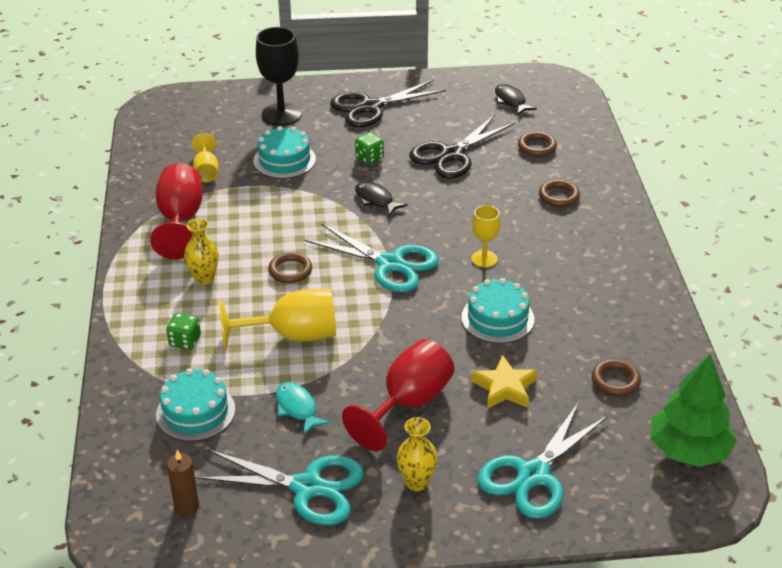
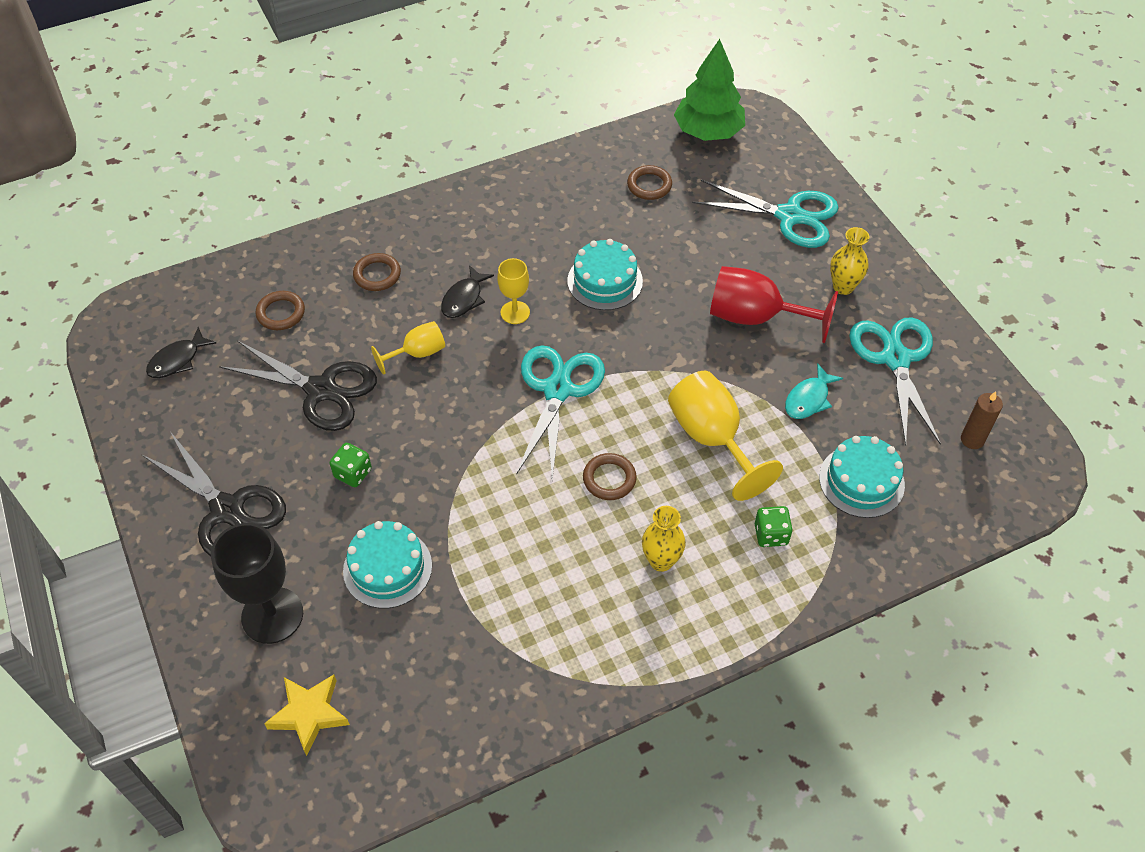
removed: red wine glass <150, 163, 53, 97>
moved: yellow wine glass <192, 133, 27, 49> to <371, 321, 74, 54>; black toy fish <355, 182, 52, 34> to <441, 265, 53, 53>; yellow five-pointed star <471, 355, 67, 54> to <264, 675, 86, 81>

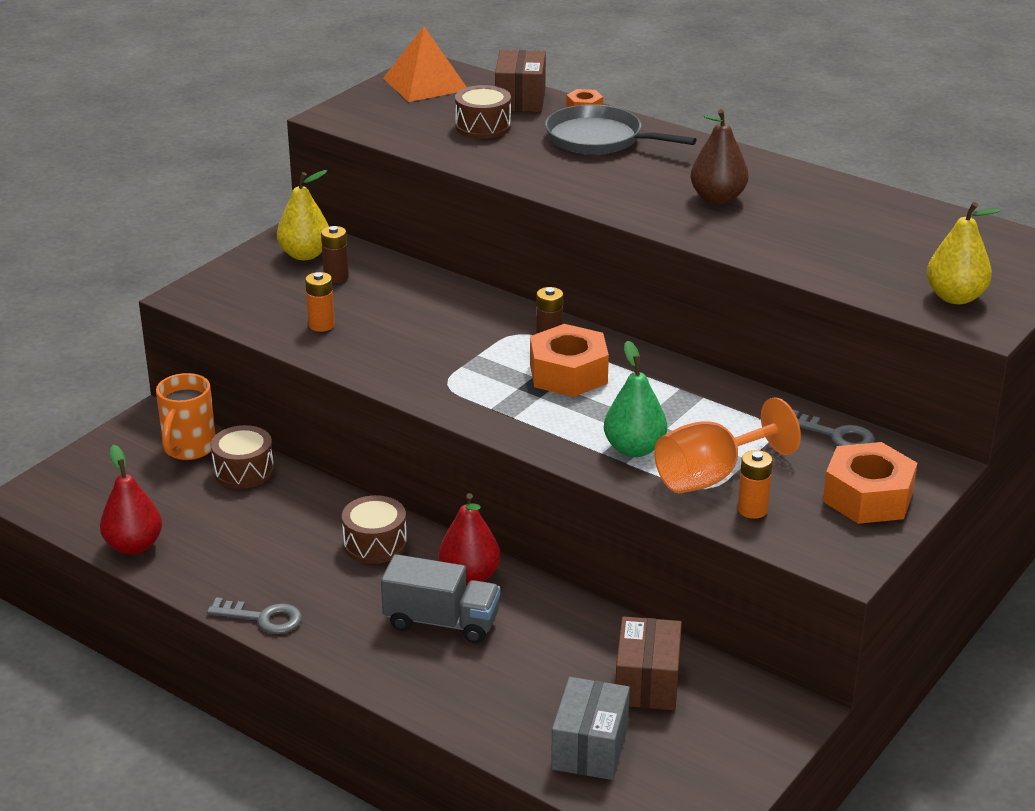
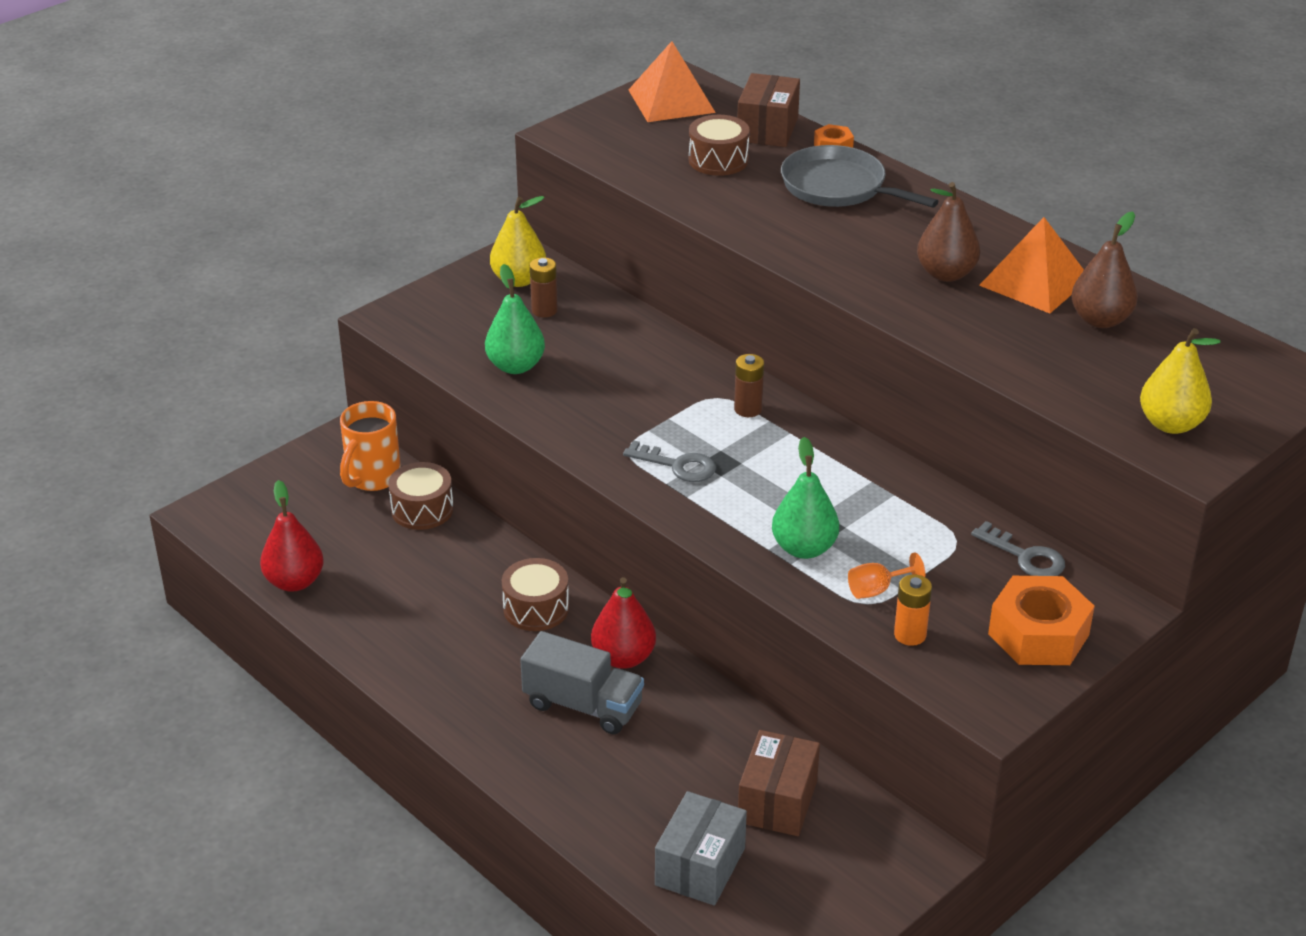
removed: orange nut <530, 324, 79, 73>
added: orange pyramid <979, 217, 105, 96>; russet pear <1071, 212, 67, 116>
moved: grey door key <207, 597, 95, 37> to <623, 440, 93, 42>
replaced: orange AA battery <305, 272, 30, 60> to leaf-green pear <485, 264, 60, 110>
resized: orange wine glass <654, 397, 147, 97> = <848, 553, 77, 46> x0.48

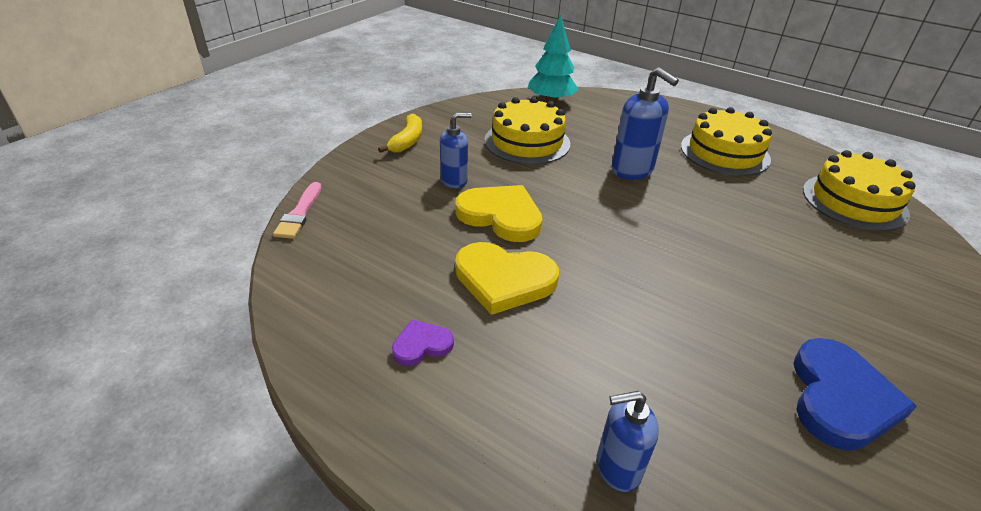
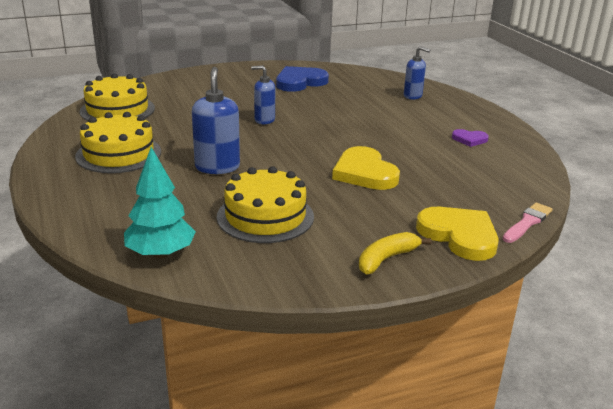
moved: blue soap dispenser <440, 113, 32, 75> to <251, 66, 24, 58>; yellow love heart <455, 242, 104, 73> to <416, 207, 83, 54>

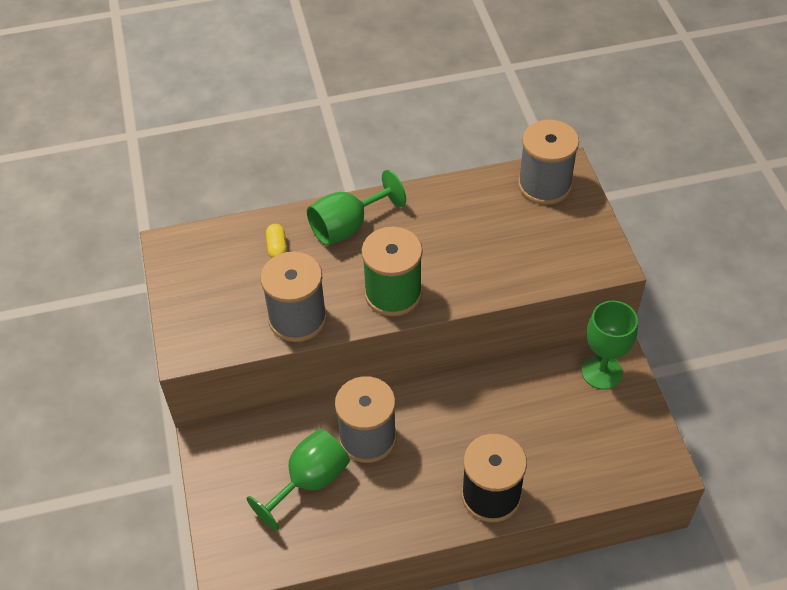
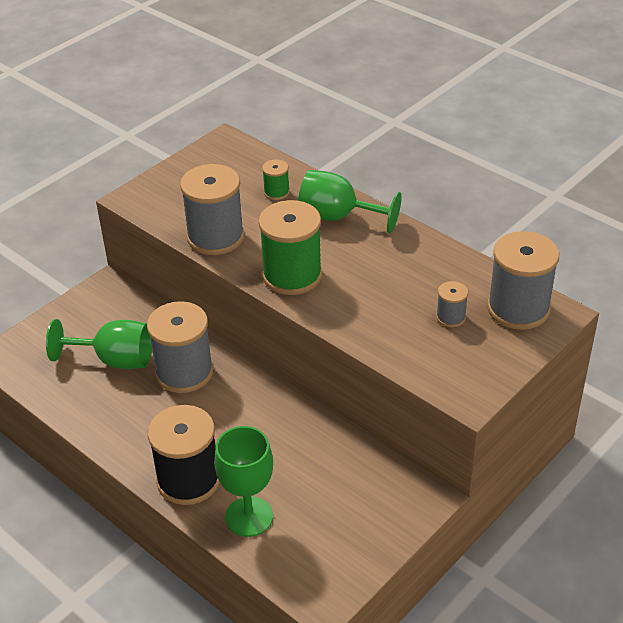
added: grey spool <436, 281, 32, 46>
moved: leaf-green wine glass <582, 301, 56, 89> to <214, 426, 59, 111>
replaced: yellow pill shape <266, 224, 21, 34> to leaf-green spool <262, 159, 28, 41>

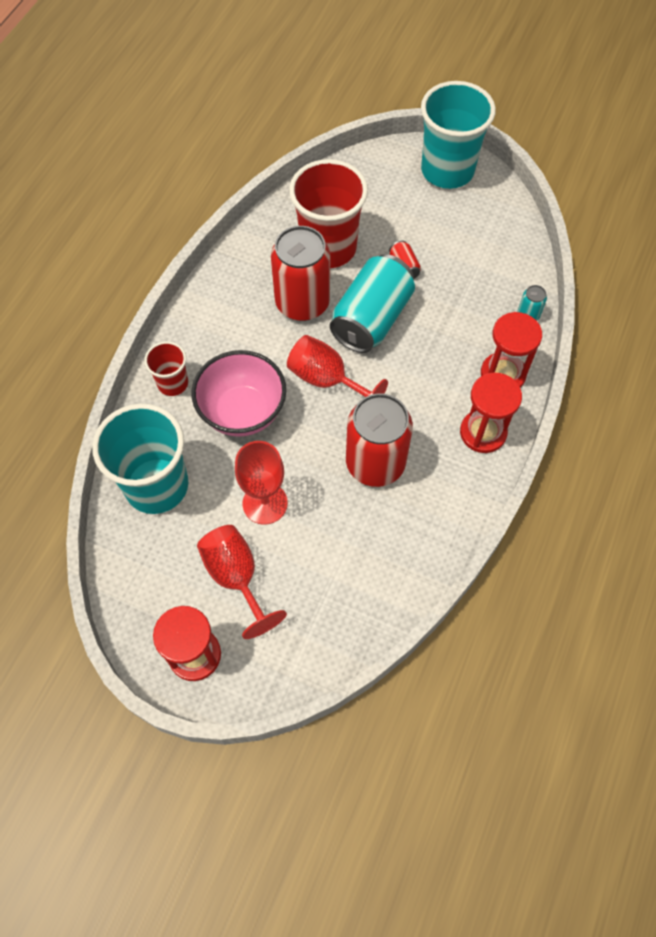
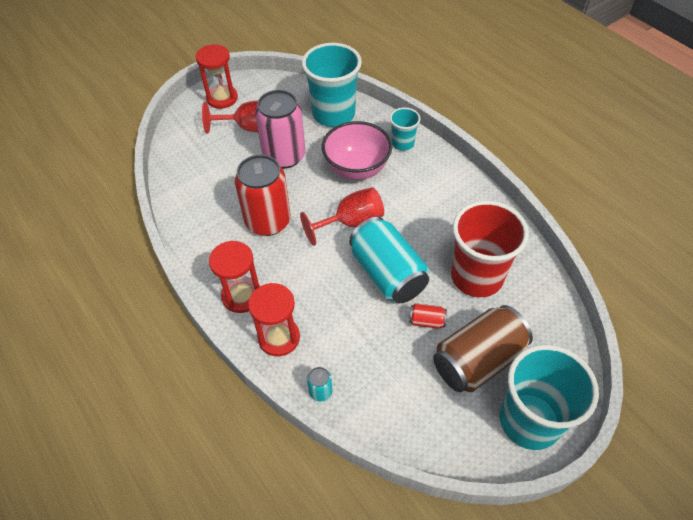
removed: red tin <271, 226, 59, 95>
added: russet tin <433, 305, 100, 87>
replaced: red wine glass <235, 441, 53, 84> to rosy tin <255, 90, 50, 79>
recoloured: red cup <144, 341, 44, 55> to turquoise cup <390, 107, 30, 44>

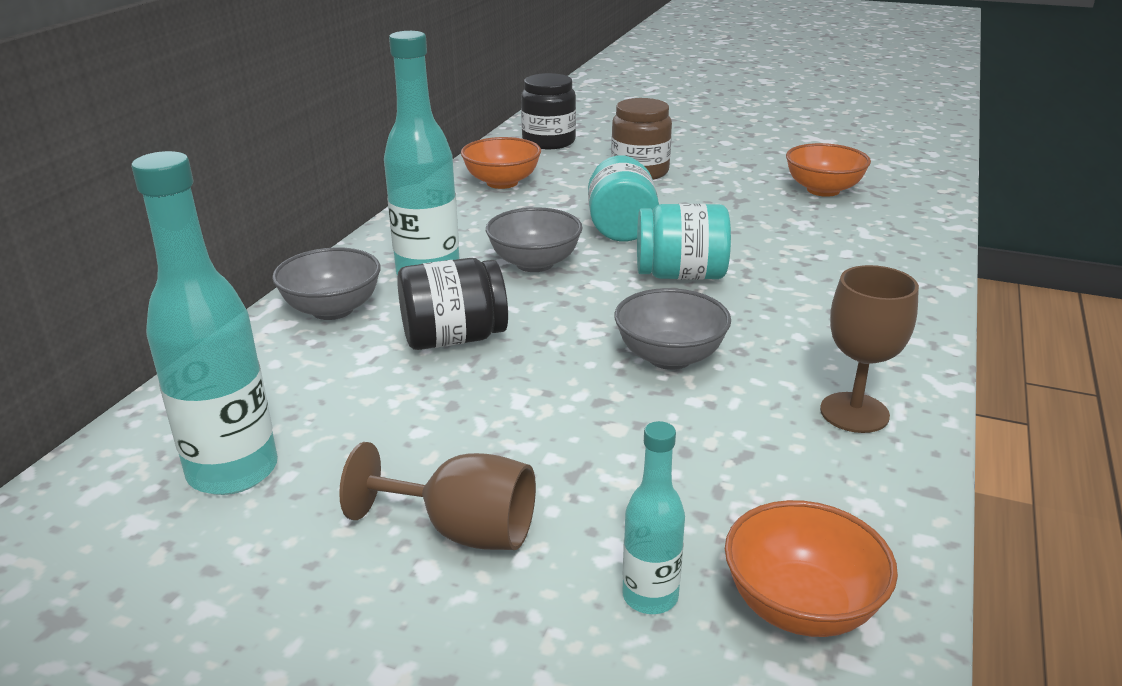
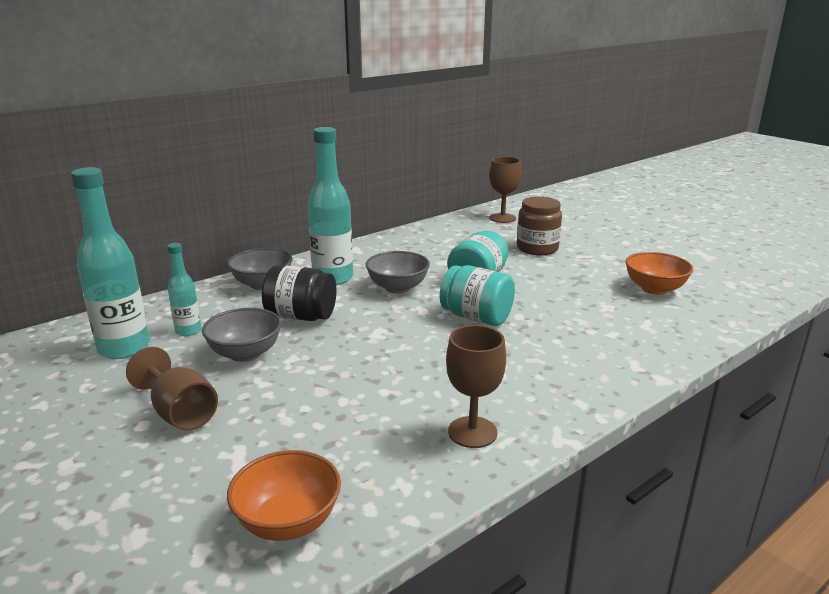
removed: orange serving bowl <461, 137, 80, 52>
moved: grey serving bowl <614, 288, 117, 82> to <202, 308, 80, 54>; turquoise flask <623, 421, 62, 193> to <167, 243, 34, 93>
replaced: black preserve jar <521, 73, 55, 76> to russet wine glass <489, 157, 32, 66>

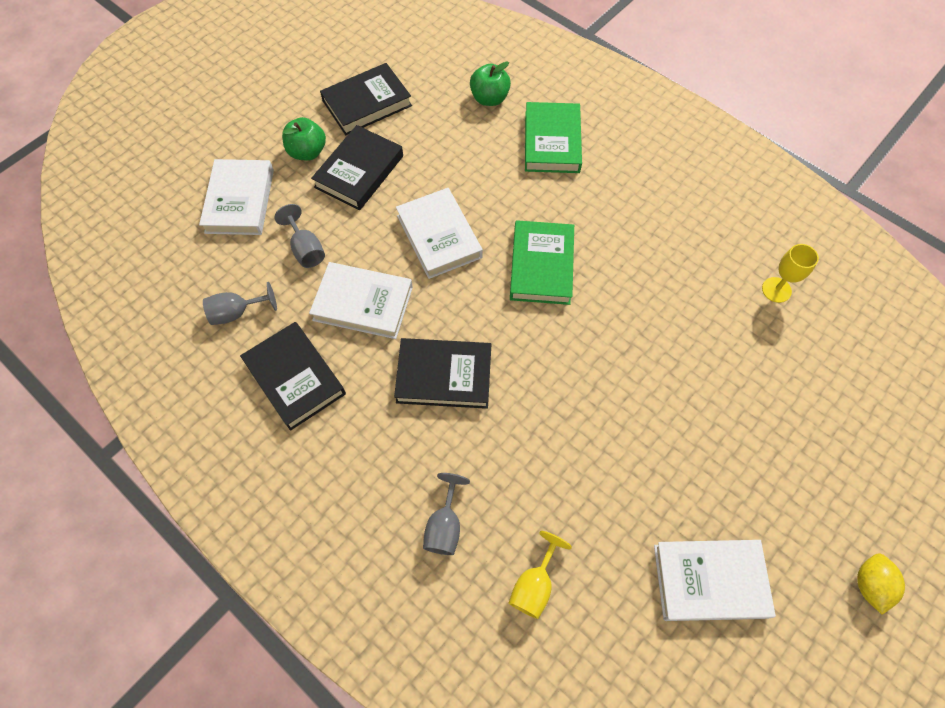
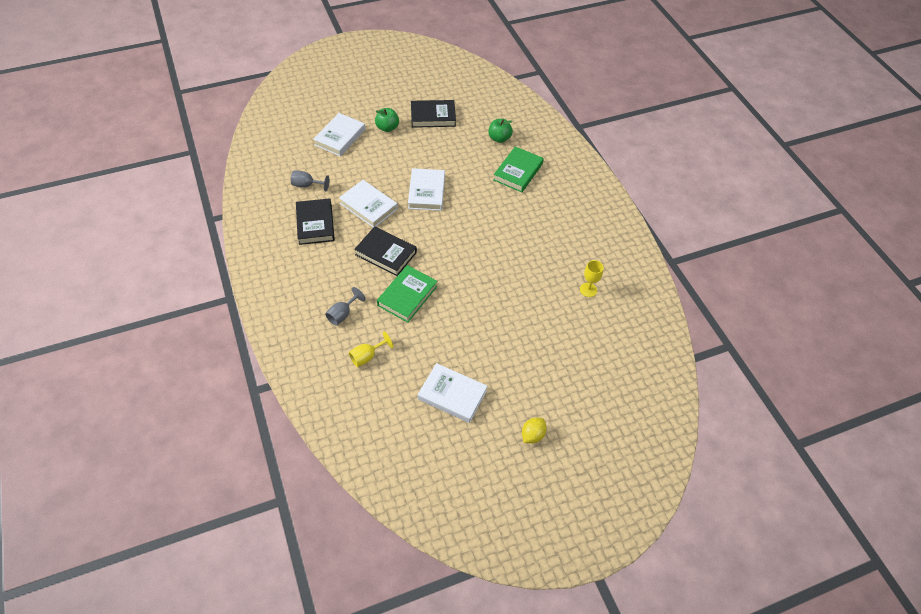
removed: grey wine glass <275, 204, 50, 64>; black hardcover <311, 125, 92, 85>
moved: leaf-green hardcover <510, 220, 64, 85> to <377, 265, 60, 58>

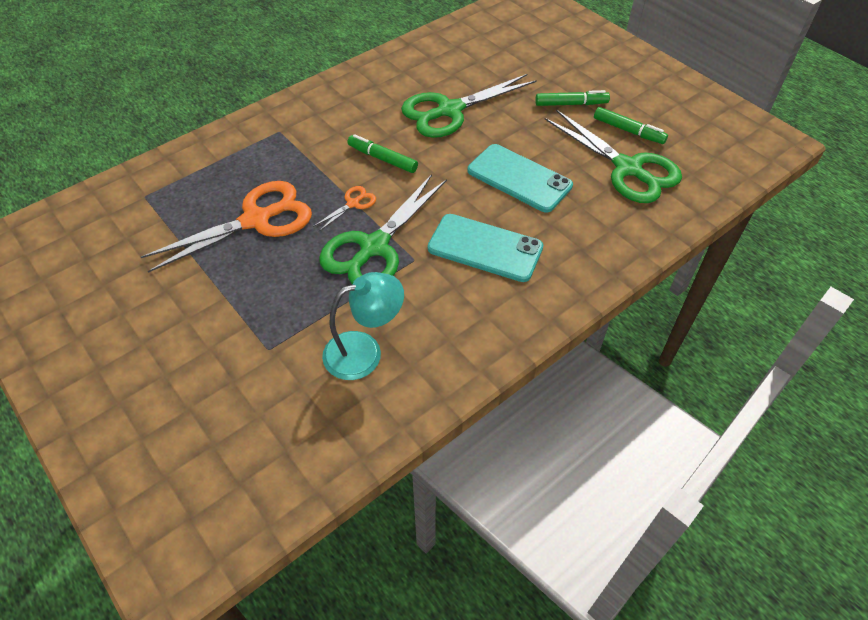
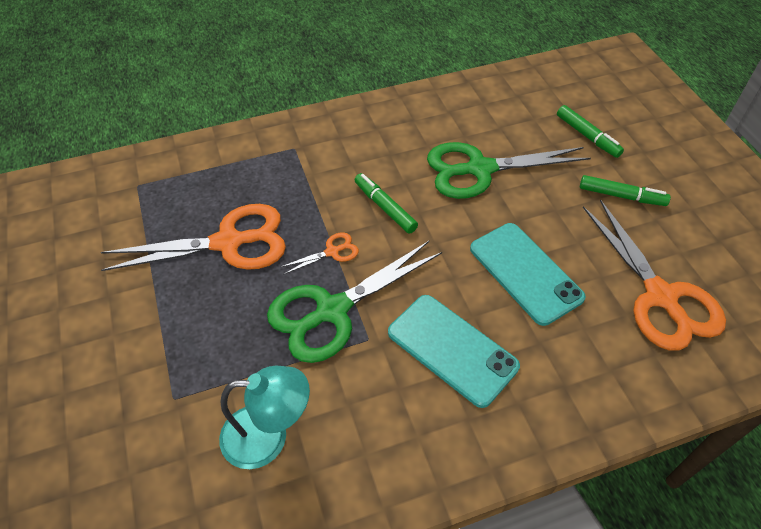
moved: leaf-green felt pen <594, 107, 74, 37> to <557, 105, 67, 53>
recoloured: leaf-green scissors <545, 109, 137, 94> to orange scissors <583, 199, 143, 152>

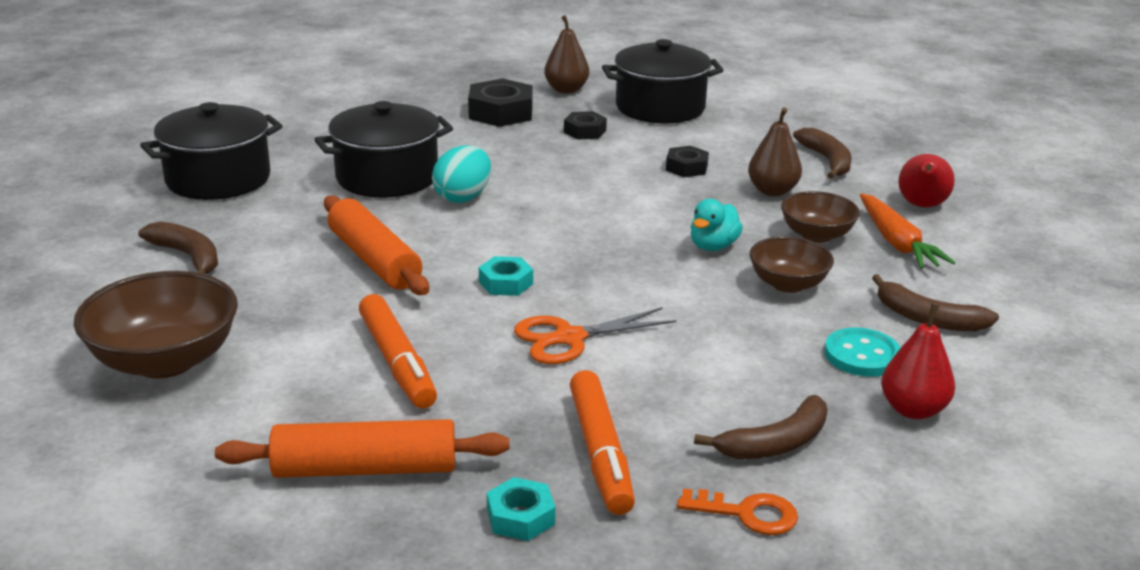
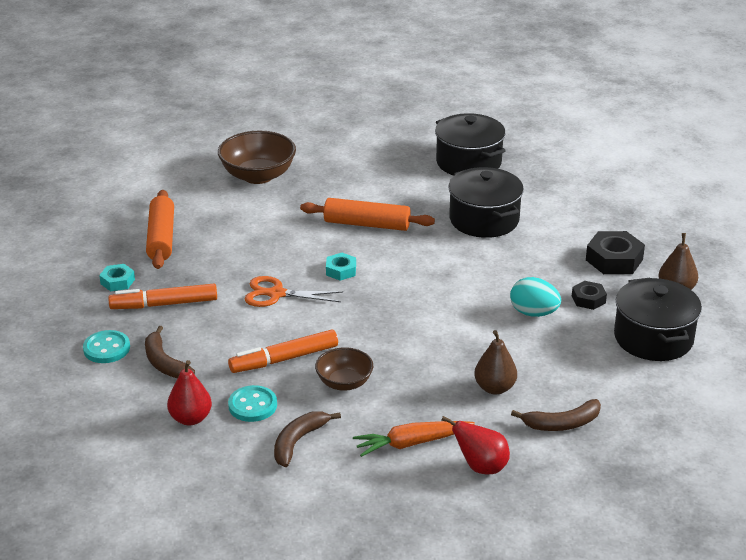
removed: russet toy banana <138, 222, 80, 52>; black nut <666, 146, 43, 31>; turquoise rubber duck <691, 199, 52, 52>; russet serving bowl <781, 191, 79, 52>
moved: orange felt pen <359, 294, 78, 115> to <228, 330, 110, 43>; turquoise egg <432, 145, 59, 58> to <510, 277, 51, 40>
replaced: orange door key <677, 489, 121, 46> to turquoise shirt button <83, 330, 47, 33>
turned: orange dough roller <324, 196, 105, 99> = <300, 198, 135, 33> 45 degrees clockwise; orange scissors <514, 307, 163, 57> = <245, 276, 98, 31> 60 degrees counterclockwise

